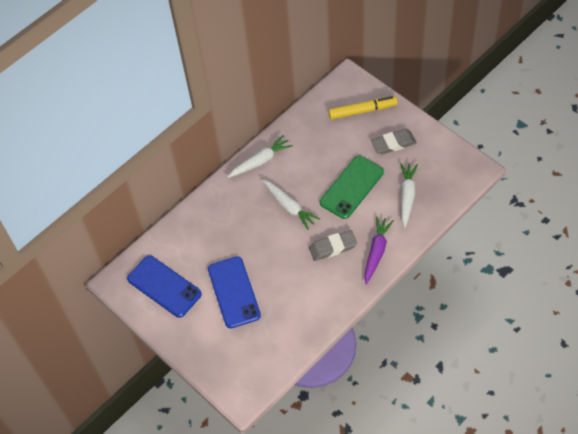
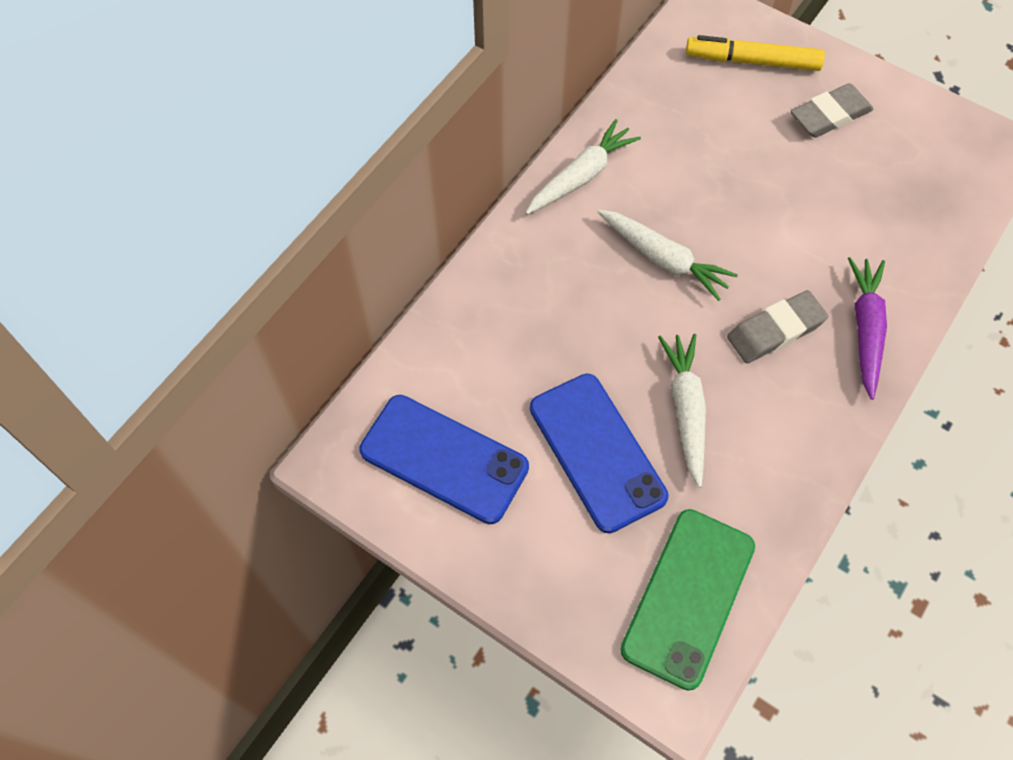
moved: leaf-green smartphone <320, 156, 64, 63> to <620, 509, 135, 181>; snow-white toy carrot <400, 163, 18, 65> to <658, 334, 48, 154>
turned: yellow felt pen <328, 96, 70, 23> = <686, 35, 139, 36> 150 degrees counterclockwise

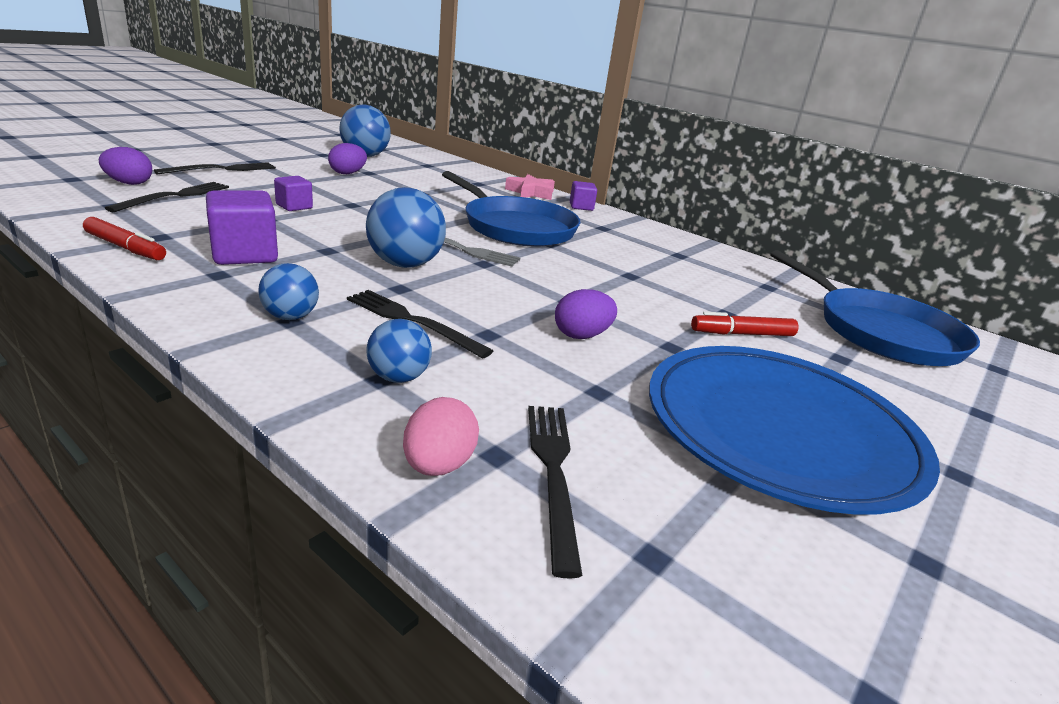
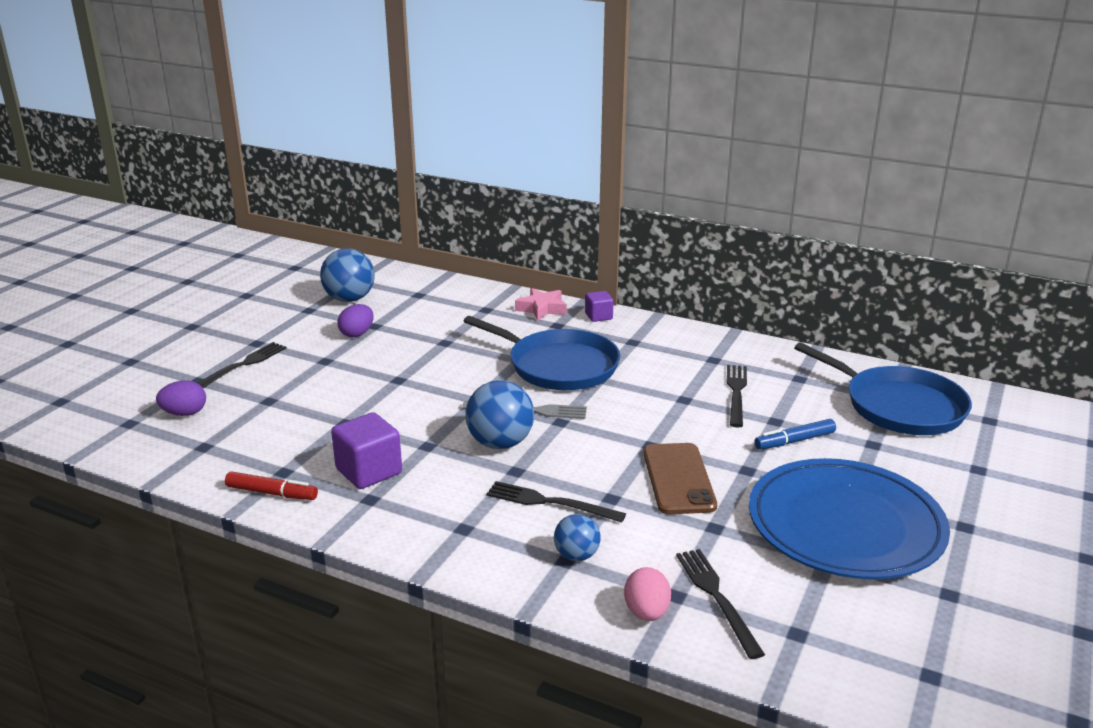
removed: blue sphere <258, 263, 61, 57>; royal purple cube <274, 176, 39, 35>
moved: black fork <105, 182, 124, 30> to <727, 365, 20, 63>
replaced: royal purple egg <555, 289, 62, 50> to russet smartphone <643, 443, 74, 71>
recoloured: red felt pen <691, 312, 108, 24> to blue felt pen <754, 419, 82, 31>

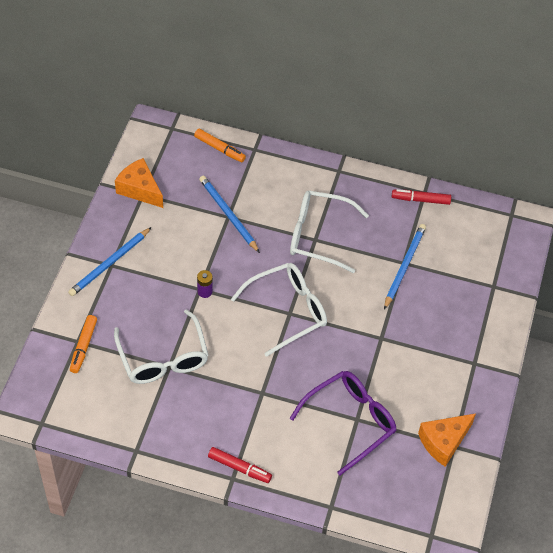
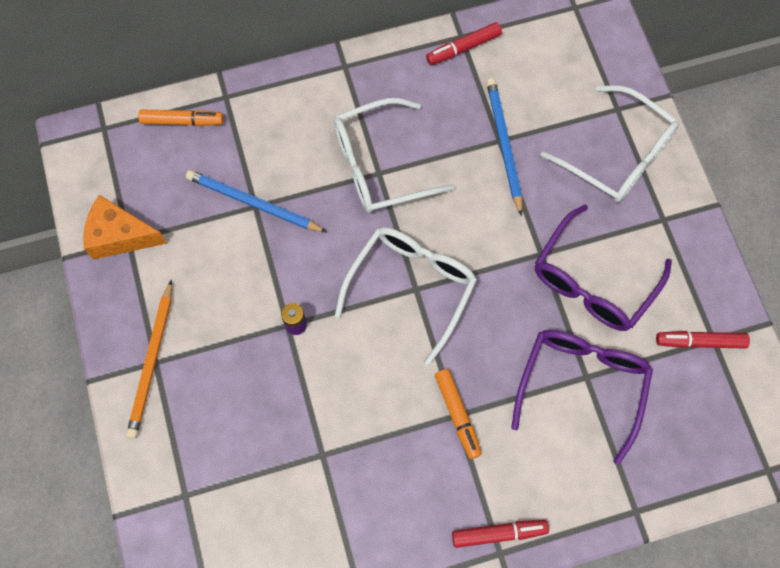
added: royal purple spectacles <535, 204, 137, 127>
moved: orange felt pen <70, 315, 27, 58> to <435, 369, 47, 90>; snow-white spectacles <114, 309, 94, 75> to <541, 85, 138, 117>
replaced: orange piece of cheese <418, 413, 58, 54> to red felt pen <656, 331, 94, 18>
recoloured: blue wooden pencil <68, 227, 84, 69> to orange wooden pencil <126, 280, 46, 159>

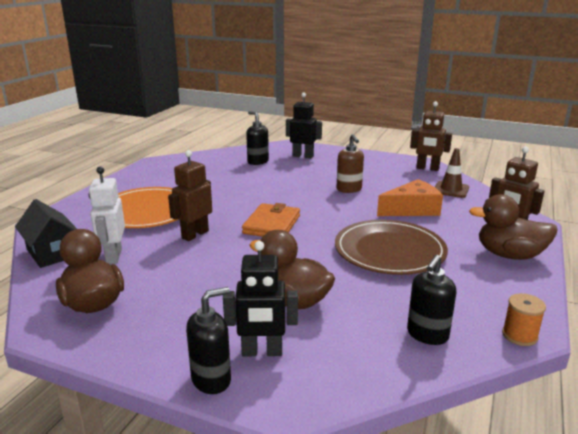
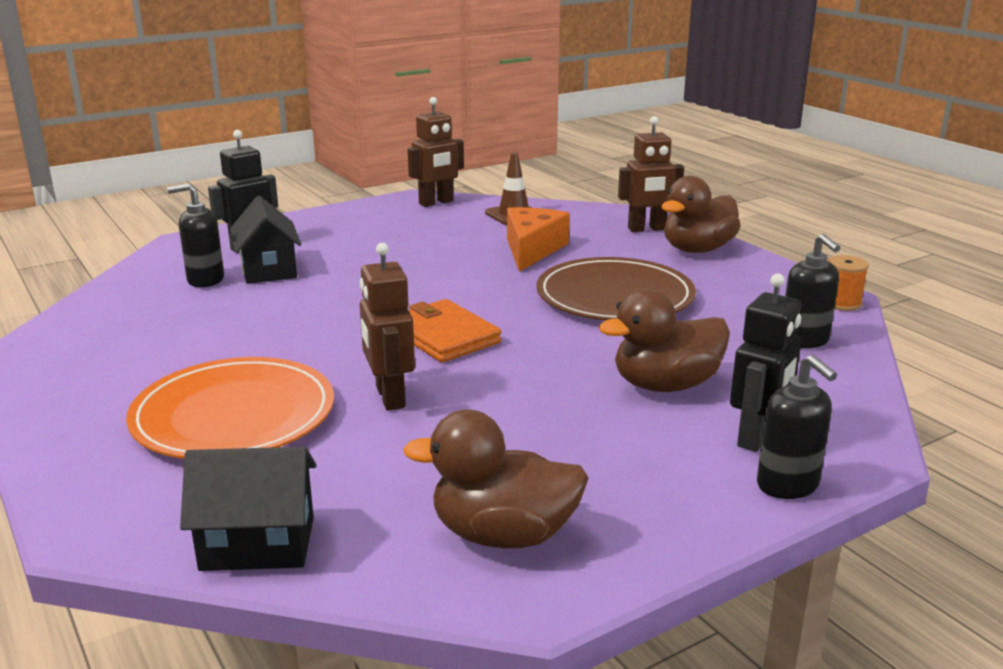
removed: snow-white robot figure <89, 167, 36, 97>; russet soap dispenser <336, 134, 28, 59>
added: black cottage <230, 196, 72, 88>
turned: black soap dispenser <186, 287, 45, 107> = <757, 355, 80, 144> 150 degrees clockwise

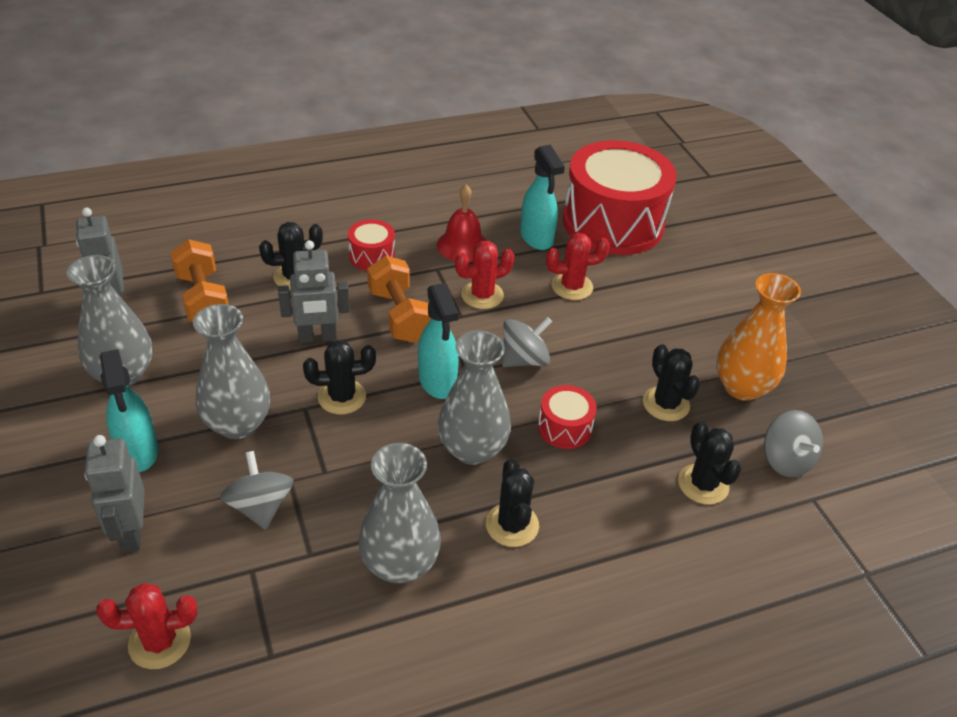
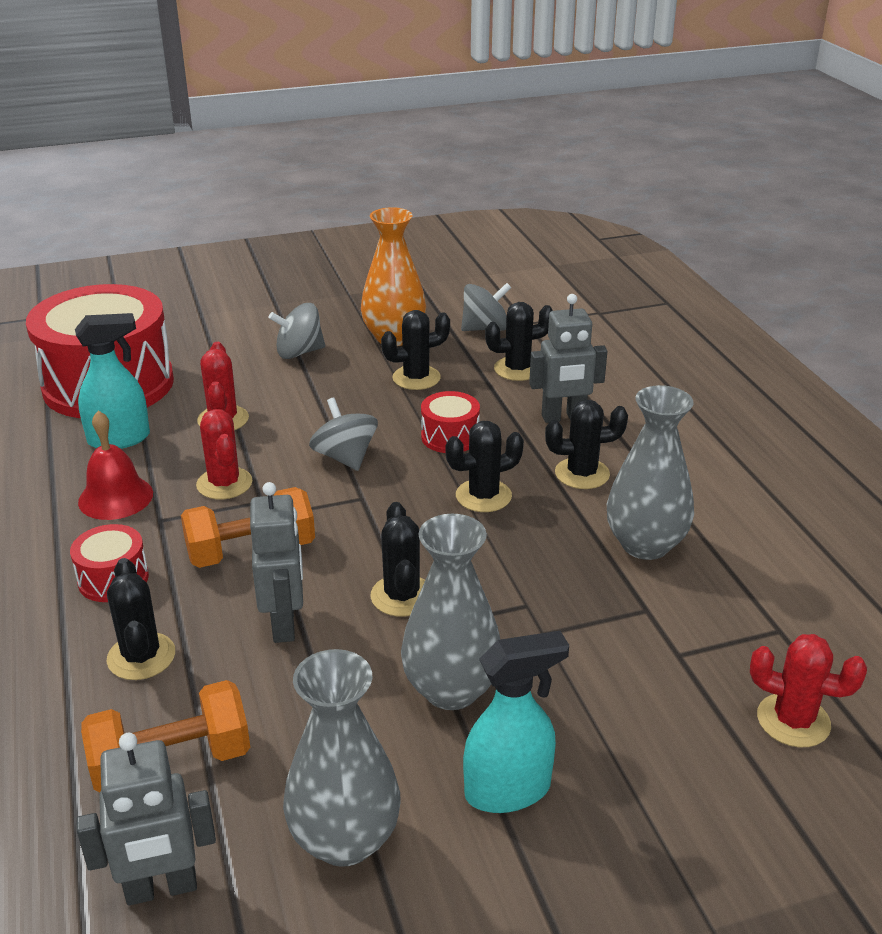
removed: turquoise sprayer <418, 283, 41, 116>
moved: grey robot figure <85, 435, 59, 117> to <529, 294, 78, 129>; grey spinning top <220, 451, 74, 79> to <269, 303, 56, 56>
replaced: grey vase <438, 330, 73, 135> to black prickly plant <445, 421, 79, 91>
turned: red prickly plant <96, 583, 101, 86> = <750, 634, 117, 113> 60 degrees counterclockwise

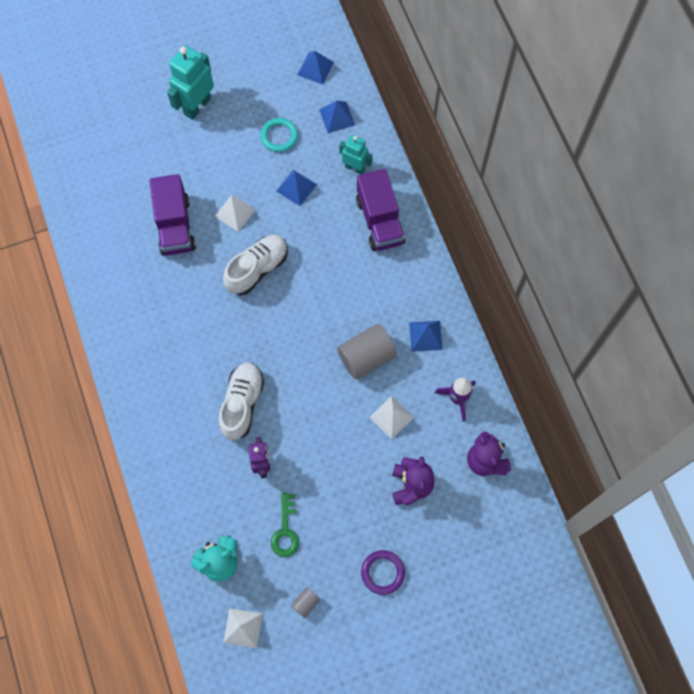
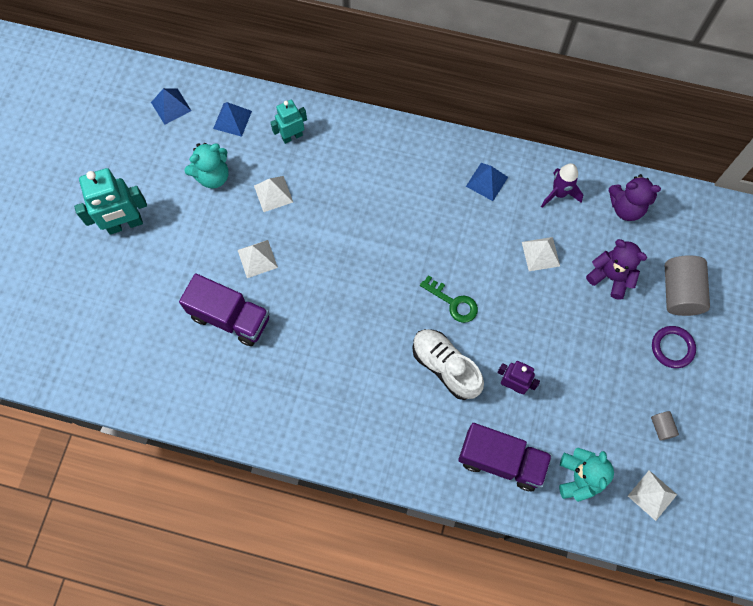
removed: snow-white lace-up shoe <223, 235, 65, 60>
moved: leaf-green door key <271, 493, 28, 64> to <420, 275, 58, 48>; grey cylinder shape <337, 324, 60, 56> to <665, 255, 45, 61>; royal purple toy truck <356, 169, 49, 82> to <458, 423, 94, 68>
replaced: turquoise torus <260, 118, 38, 34> to turquoise teddy bear <185, 143, 43, 46>
recoloured: blue pyramid <276, 170, 41, 36> to snow-white pyramid <254, 176, 39, 36>
turned: turquoise robot figure <167, 45, 47, 75> = <74, 168, 73, 67> 90 degrees counterclockwise

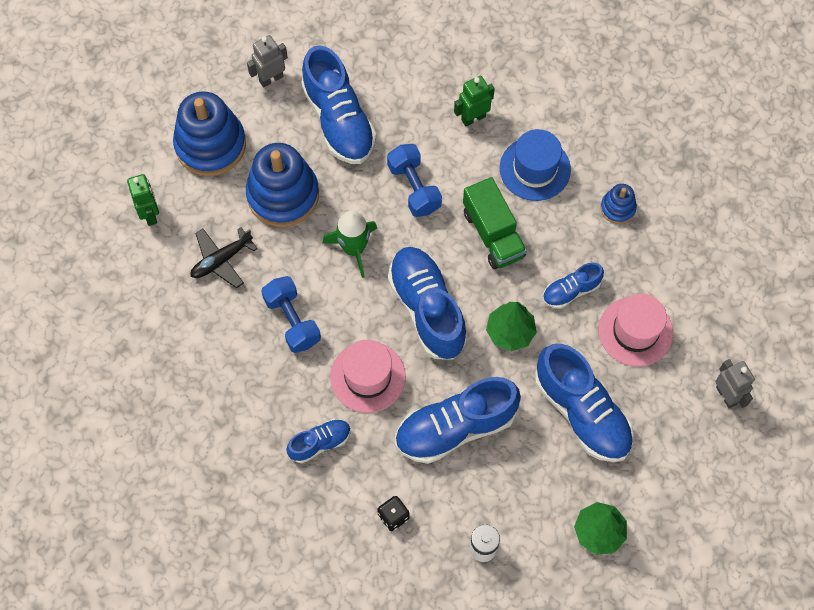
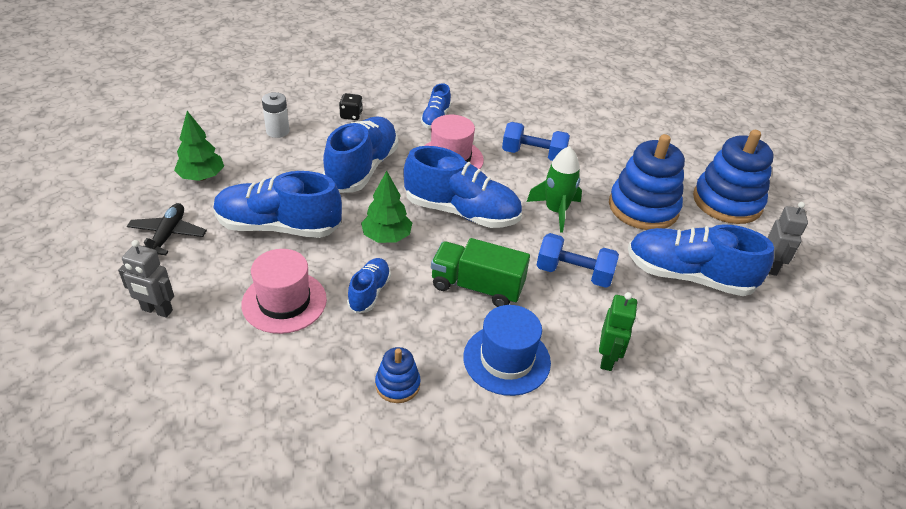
removed: leaf-green robot figure <127, 174, 32, 52>
moved: black toy plane <190, 227, 68, 61> to <127, 203, 80, 52>

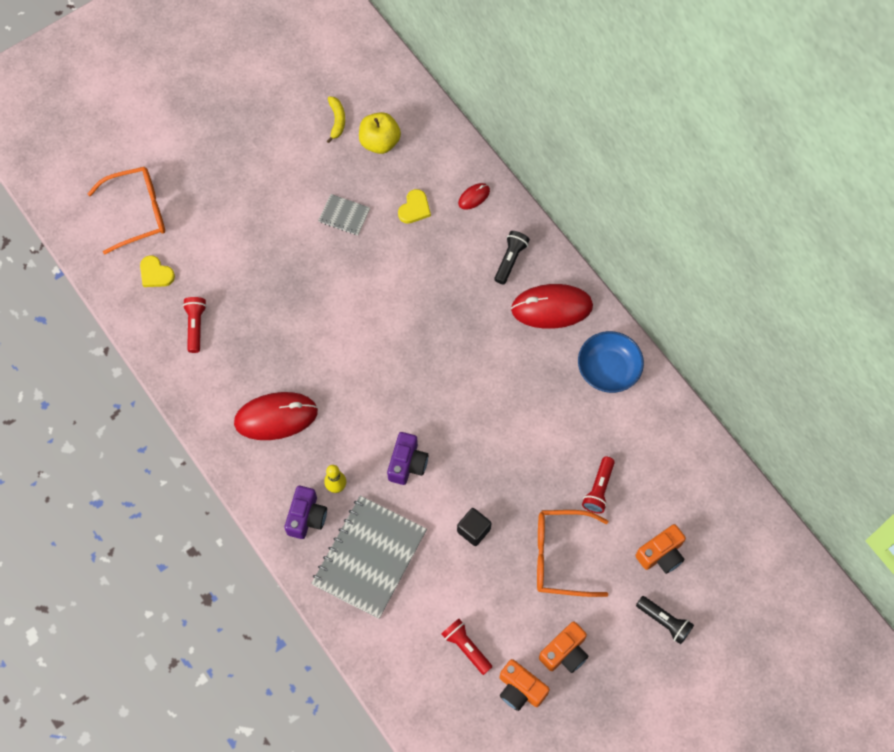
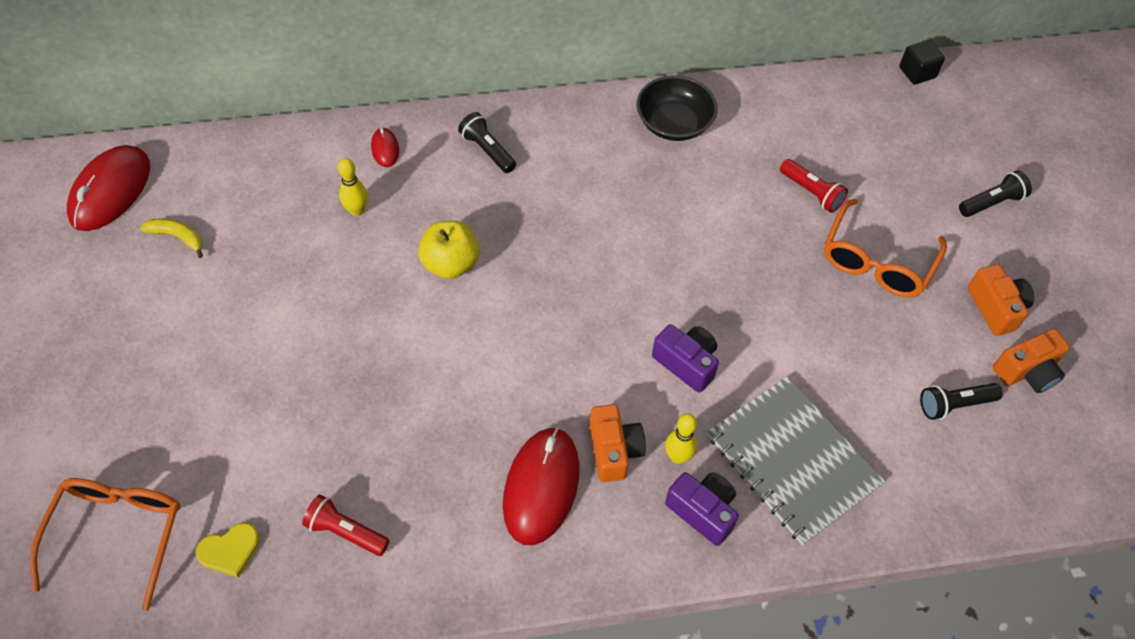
removed: grey exercise book <318, 194, 52, 41>
moved: yellow apple fruit <359, 112, 42, 42> to <418, 221, 62, 58>; black cube <457, 508, 35, 38> to <899, 40, 46, 45>; red mouse <511, 284, 82, 45> to <67, 145, 83, 86>; orange camera <635, 524, 51, 50> to <590, 404, 56, 78>
replaced: yellow love heart <398, 189, 33, 35> to yellow bowling pin <338, 158, 30, 58>
recoloured: red torch <442, 619, 50, 56> to black torch <920, 383, 83, 37>; blue serving bowl <578, 331, 66, 62> to black serving bowl <636, 75, 81, 66>

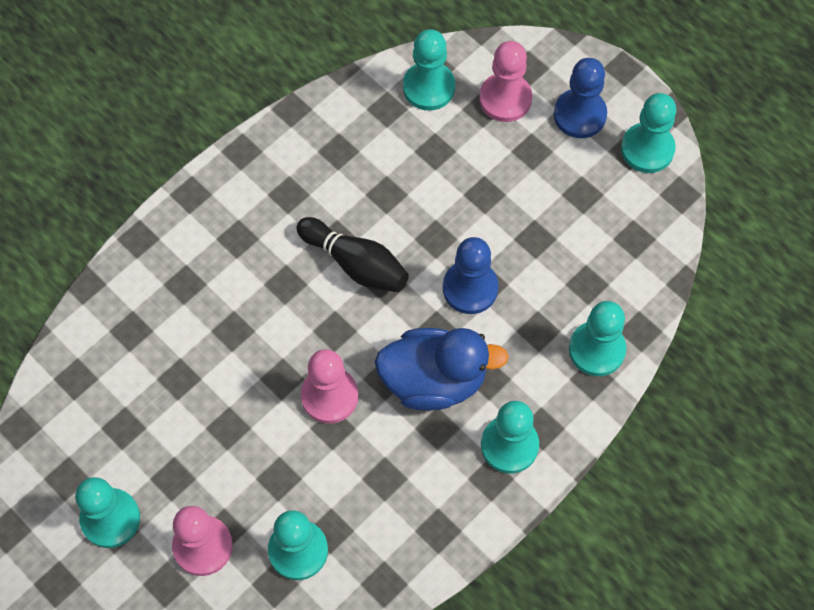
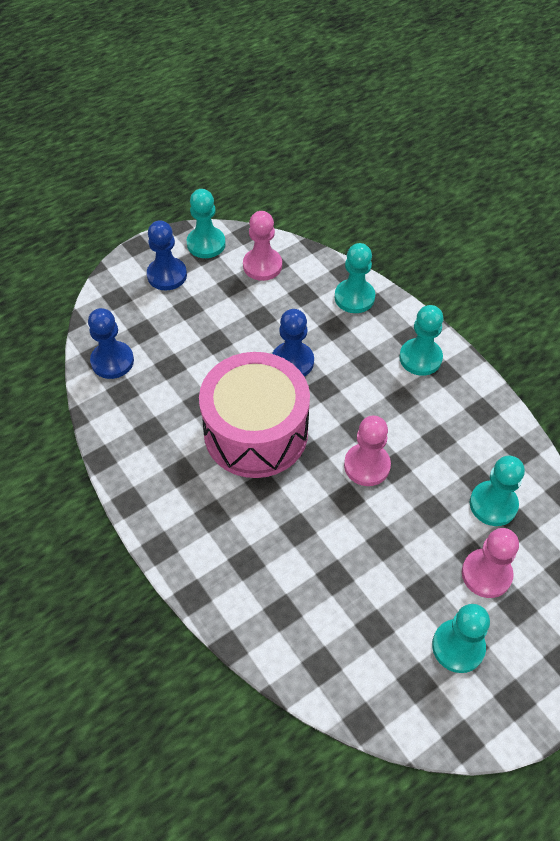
removed: blue rubber duck <375, 328, 134, 83>
moved: rosy chess pawn <479, 41, 53, 81> to <243, 211, 39, 70>
replaced: black bowling pin <297, 217, 112, 75> to rosy toy drum <199, 352, 111, 126>
recoloured: turquoise chess pawn <403, 29, 52, 82> to blue chess pawn <88, 308, 46, 71>

